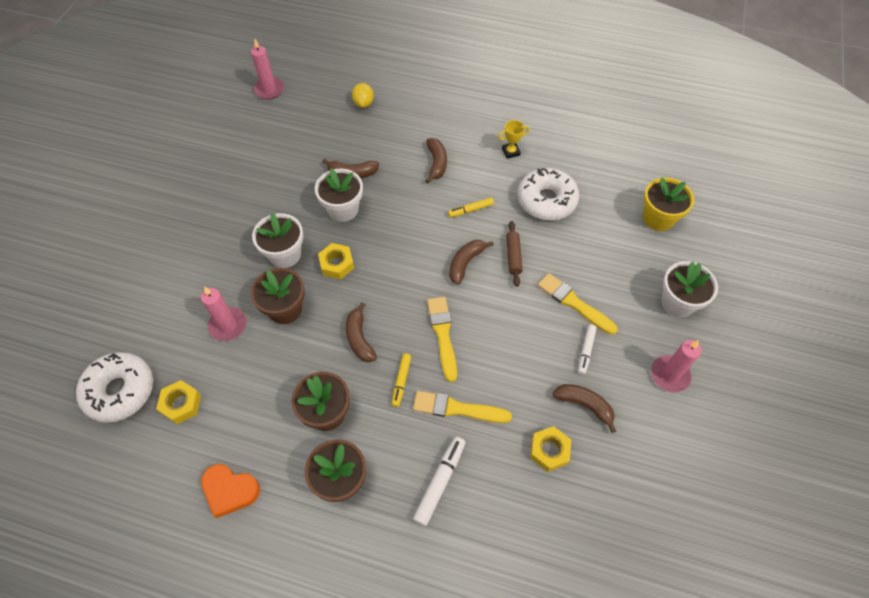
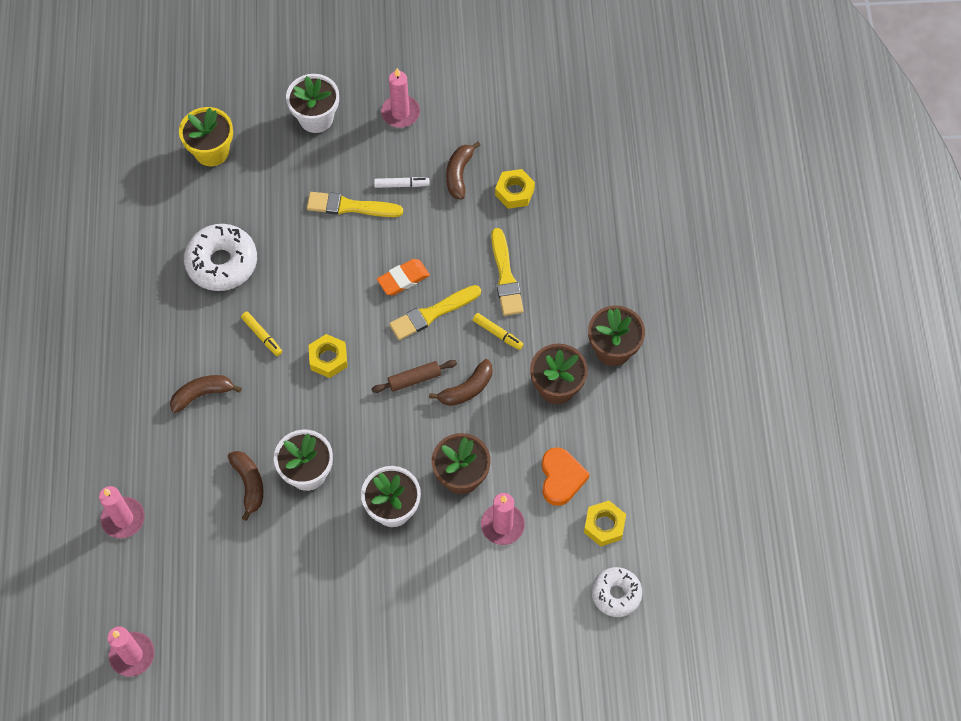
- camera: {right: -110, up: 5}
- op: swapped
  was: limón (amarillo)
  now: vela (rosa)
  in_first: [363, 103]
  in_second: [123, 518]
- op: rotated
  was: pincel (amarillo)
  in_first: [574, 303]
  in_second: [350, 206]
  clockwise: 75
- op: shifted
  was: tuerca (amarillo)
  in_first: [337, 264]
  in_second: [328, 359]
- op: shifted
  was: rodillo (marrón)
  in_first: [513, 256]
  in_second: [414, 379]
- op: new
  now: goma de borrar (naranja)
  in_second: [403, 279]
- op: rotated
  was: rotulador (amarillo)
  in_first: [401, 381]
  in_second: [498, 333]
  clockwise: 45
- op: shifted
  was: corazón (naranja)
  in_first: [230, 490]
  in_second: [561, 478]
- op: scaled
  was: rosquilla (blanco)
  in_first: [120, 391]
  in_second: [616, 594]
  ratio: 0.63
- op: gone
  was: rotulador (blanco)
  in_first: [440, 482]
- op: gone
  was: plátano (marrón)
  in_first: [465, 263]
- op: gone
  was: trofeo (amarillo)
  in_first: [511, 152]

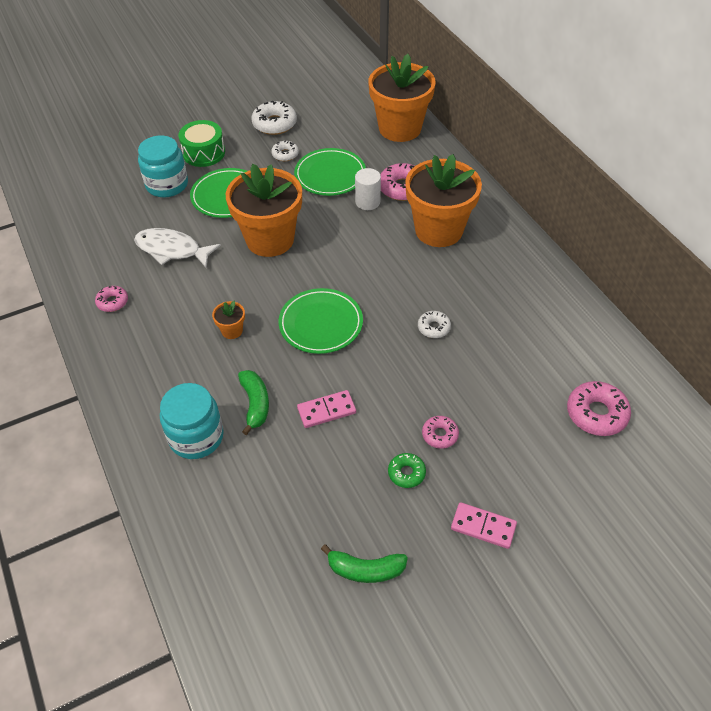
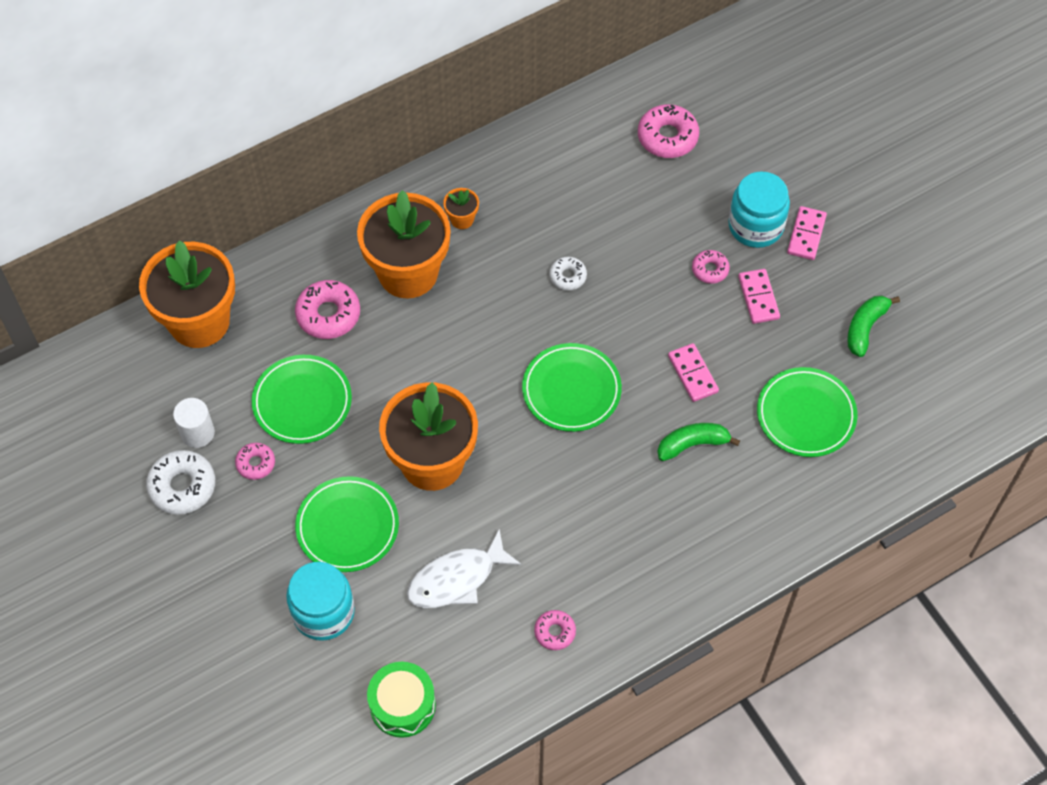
- camera: {right: -95, up: 10}
- op: shifted
  was: cilindro (blanco)
  in_first: [367, 202]
  in_second: [197, 433]
- op: repainted
  was: rosquilla (blanco)
  now: rosquilla (rosa)
  in_first: [285, 154]
  in_second: [255, 463]
- op: shifted
  was: tambor (verde)
  in_first: [204, 153]
  in_second: [402, 705]
- op: rotated
  was: pez (blanco)
  in_first: [172, 250]
  in_second: [456, 579]
  clockwise: 45
- op: shifted
  was: maceta (naranja)
  in_first: [232, 331]
  in_second: [462, 219]
- op: shifted
  was: tarro (turquesa)
  in_first: [196, 437]
  in_second: [755, 226]
- op: swapped
  was: rosquilla (verde)
  now: ficha de dominó (rosa)
  in_first: [406, 473]
  in_second: [758, 298]
- op: new
  now: plato (verde)
  in_second: [806, 415]
- op: rotated
  was: plátano (verde)
  in_first: [365, 570]
  in_second: [865, 328]
  clockwise: -150

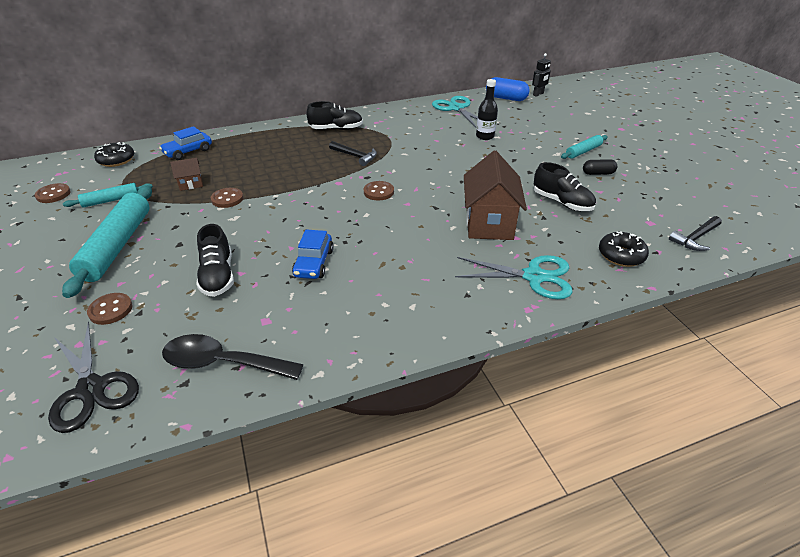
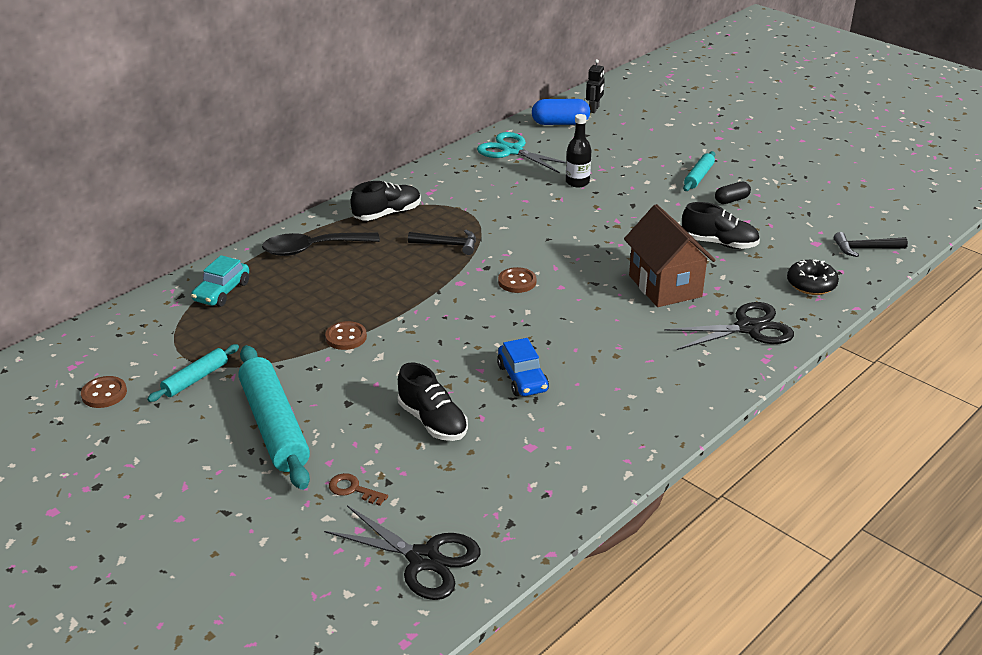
- camera: {right: -25, up: -5}
- op: repainted
  was: coche (azul)
  now: coche (turquesa)
  in_first: [188, 152]
  in_second: [222, 292]
- op: shifted
  was: cuchara (negro)
  in_first: [222, 363]
  in_second: [312, 249]
- op: swapped
  was: botón (marrón)
  now: llave (marrón)
  in_first: [110, 310]
  in_second: [353, 489]
- op: repainted
  was: tijeras (turquesa)
  now: tijeras (negro)
  in_first: [534, 277]
  in_second: [748, 328]
- op: rotated
  was: martillo (negro)
  in_first: [695, 238]
  in_second: [864, 249]
  clockwise: 60
- op: gone
  was: rosquilla (negro)
  in_first: [116, 160]
- op: gone
  was: casa (marrón)
  in_first: [191, 184]

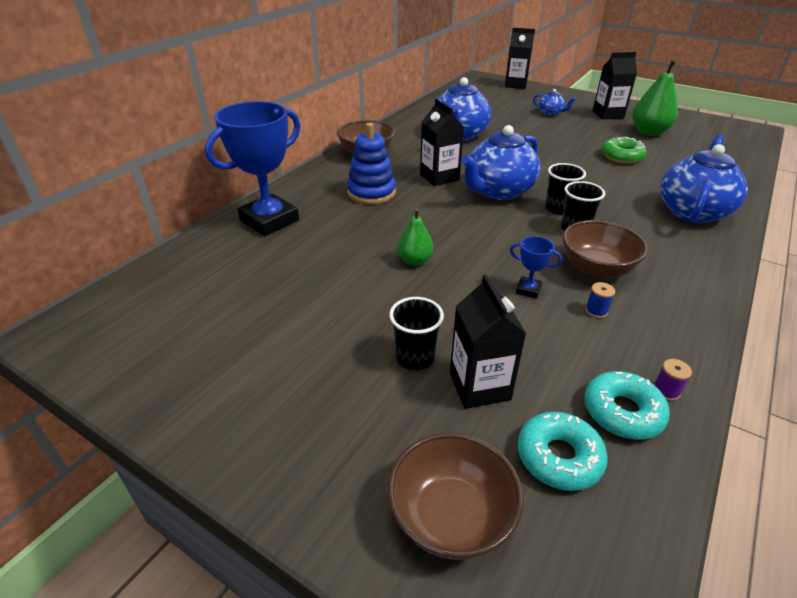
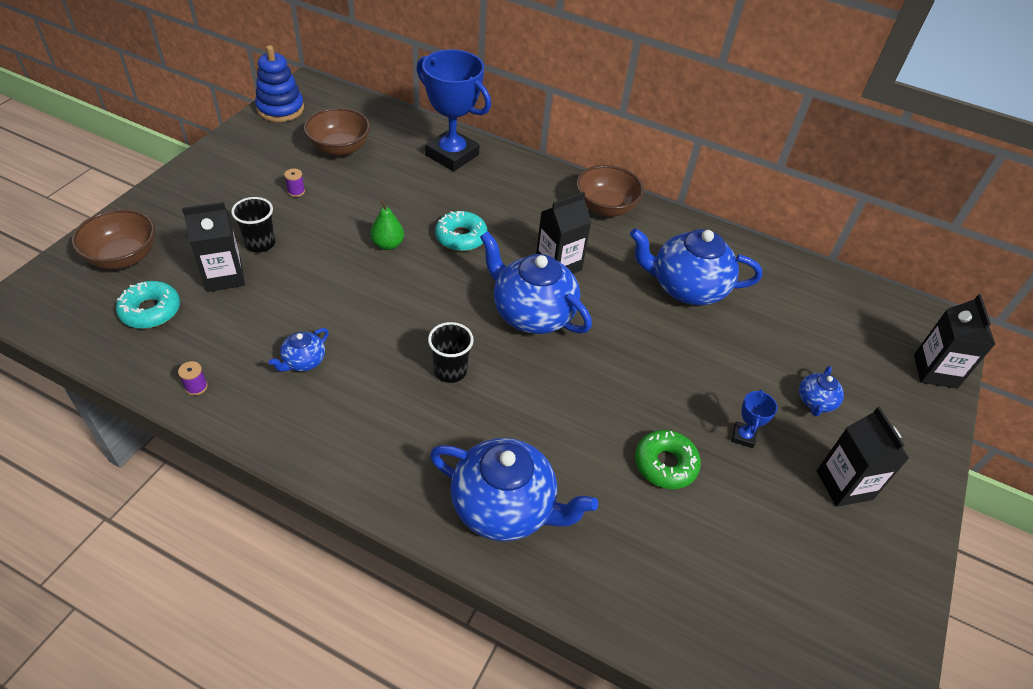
- camera: {right: 80, up: 10}
- op: shifted
  was: juguete apilable (azul)
  in_first: [371, 192]
  in_second: [280, 109]
- op: swapped
  was: carrete (azul)
  now: tetera (azul)
  in_first: [596, 311]
  in_second: [303, 361]
- op: new
  now: carrete (morado)
  in_second: [296, 191]
- op: shifted
  was: cuenco (marrón)
  in_first: [596, 269]
  in_second: [339, 148]
- op: shifted
  was: rosquilla (turquesa)
  in_first: [622, 412]
  in_second: [461, 237]
- op: shifted
  was: trofeo (azul)
  in_first: [528, 290]
  in_second: [743, 436]
- op: gone
  was: vaso (negro)
  in_first: [558, 208]
- op: gone
  was: pera (verde)
  in_first: [649, 132]

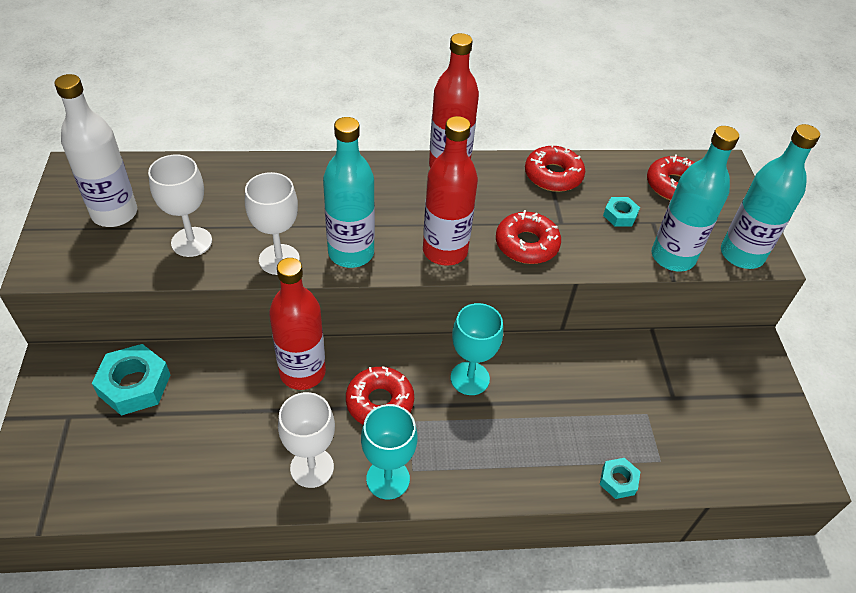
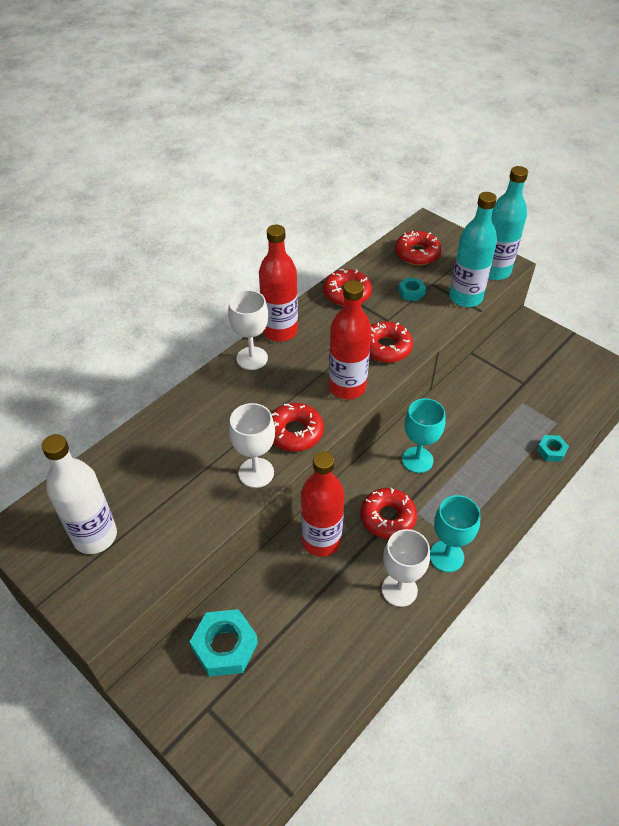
- camera: {right: -40, up: 0}
- op: shifted
  was: copa (blanco)
  in_first: [191, 242]
  in_second: [252, 358]
- op: swapped
  was: botella (turquesa)
  now: rosquilla (rojo)
  in_first: [351, 253]
  in_second: [295, 432]

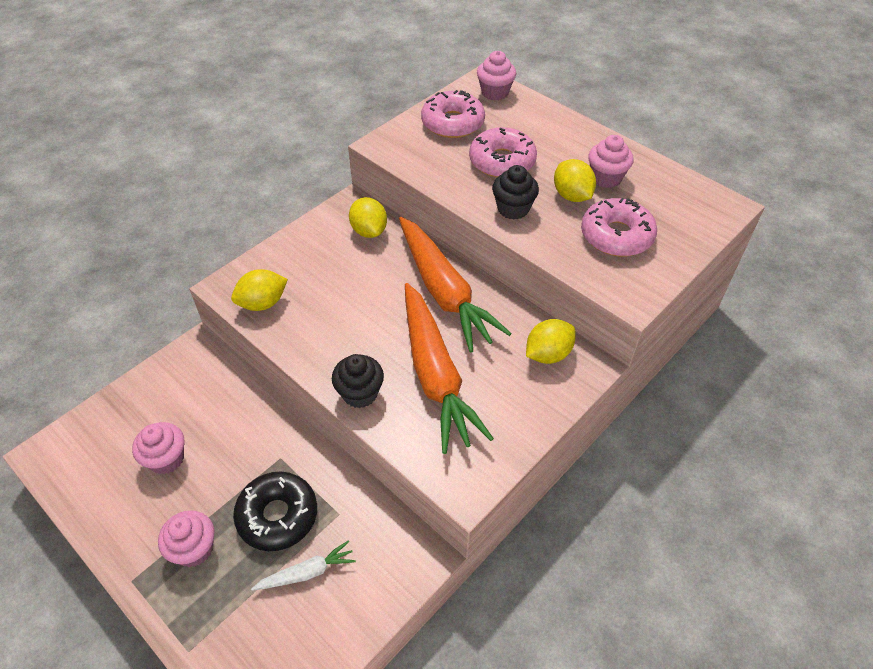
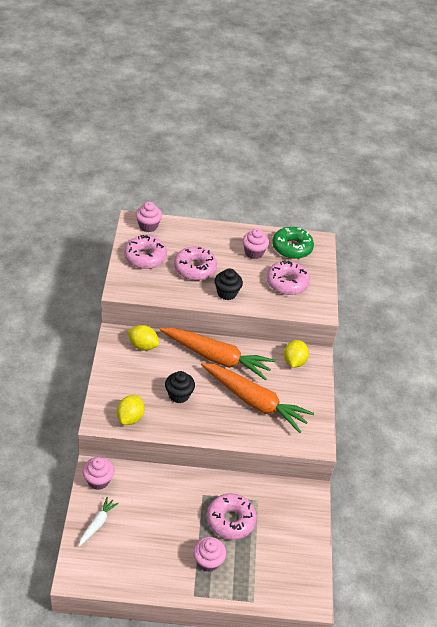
- camera: {right: -45, up: -5}
- op: shifted
  was: zanahoria (blanco)
  in_first: [307, 572]
  in_second: [97, 524]
- op: shifted
  was: magdalena (rosa)
  in_first: [166, 459]
  in_second: [98, 480]
- op: shifted
  was: magdalena (negro)
  in_first: [360, 393]
  in_second: [179, 395]
- op: repainted
  was: rosquilla (negro)
  now: rosquilla (rosa)
  in_first: [277, 516]
  in_second: [230, 520]
- op: new
  now: rosquilla (verde)
  in_second: [292, 247]
- op: gone
  was: limón (amarillo)
  in_first: [572, 196]

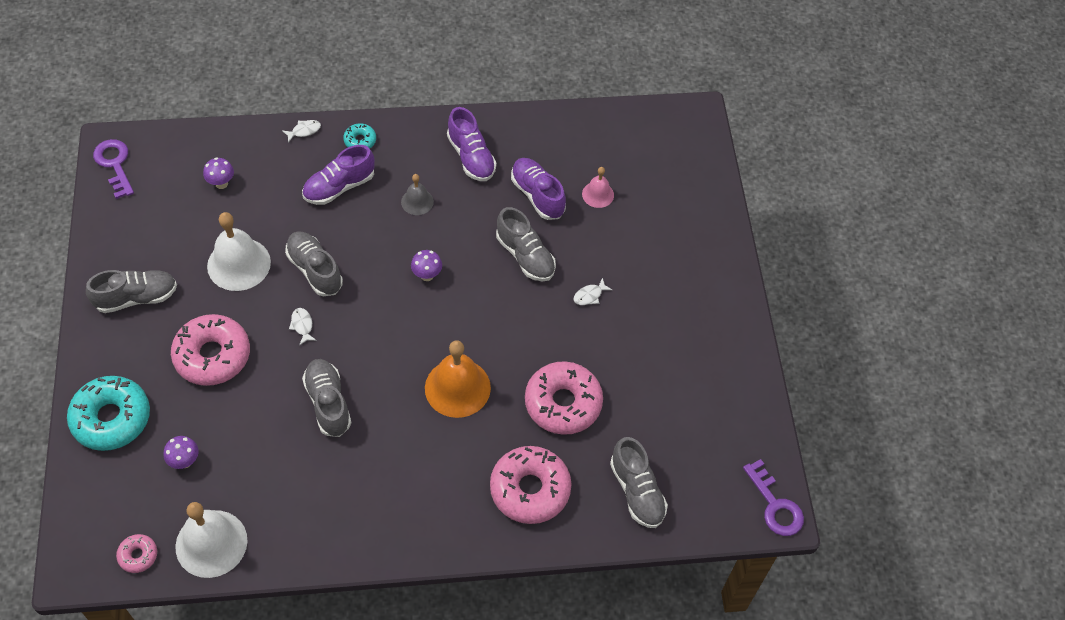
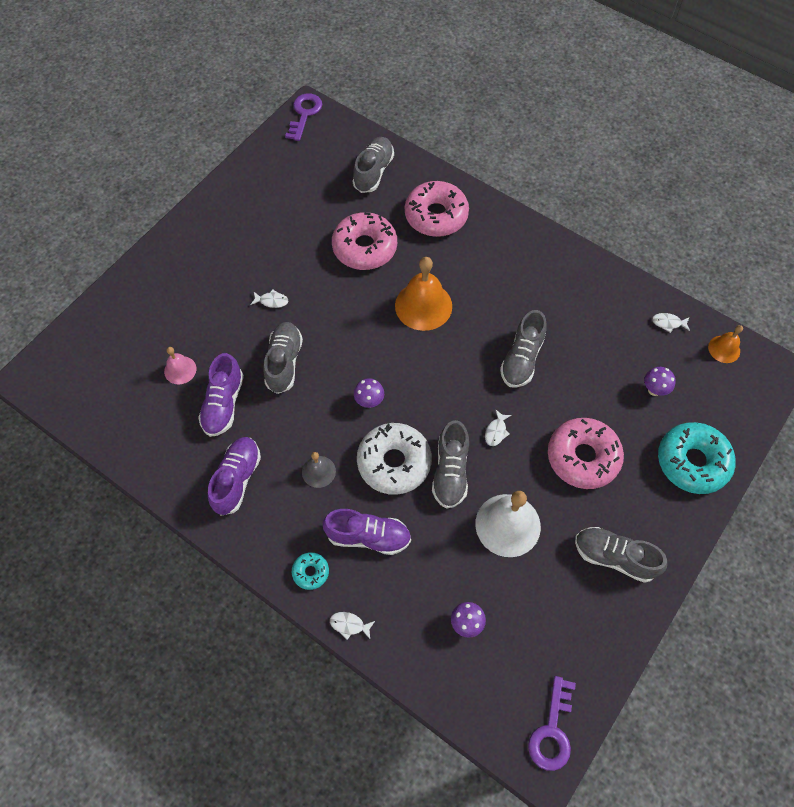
- camera: {right: -135, up: 5}
- op: new
  now: rosquilla (blanco)
  in_second: [394, 462]
- op: swapped
  was: campana (blanco)
  now: pez (blanco)
  in_first: [211, 543]
  in_second: [668, 323]
- op: swapped
  was: rosquilla (rosa)
  now: campana (naranja)
  in_first: [138, 555]
  in_second: [724, 349]

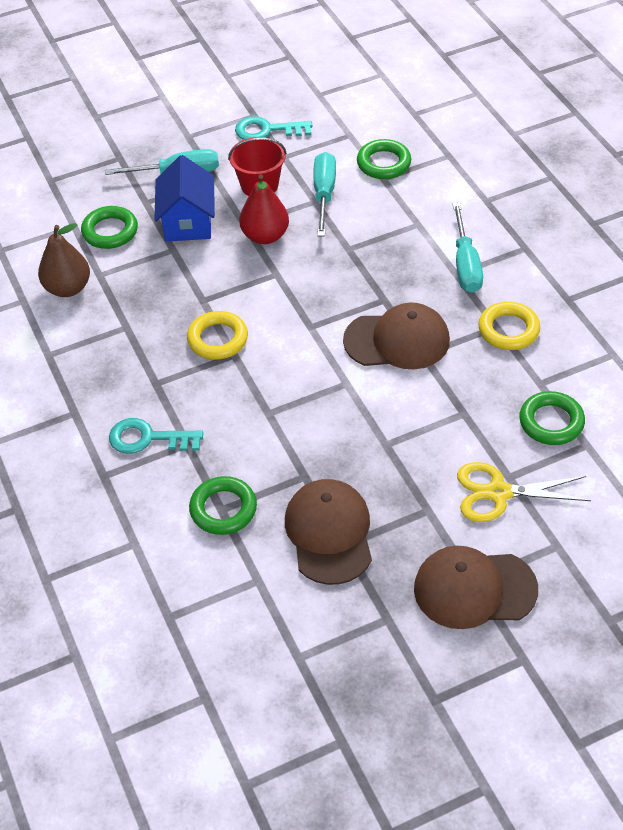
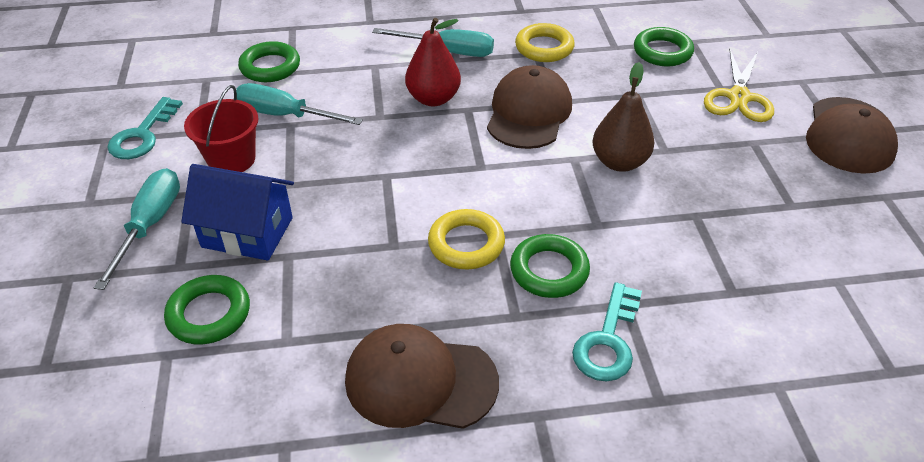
- camera: {right: -75, up: -5}
- op: shifted
  was: gorra (marrón)
  in_first: [329, 533]
  in_second: [420, 381]
- op: shifted
  was: pera (rojo)
  in_first: [265, 236]
  in_second: [433, 99]
- op: shifted
  was: anillo (verde)
  in_first: [223, 509]
  in_second: [549, 270]
- op: shifted
  was: pera (marrón)
  in_first: [68, 288]
  in_second: [619, 162]

